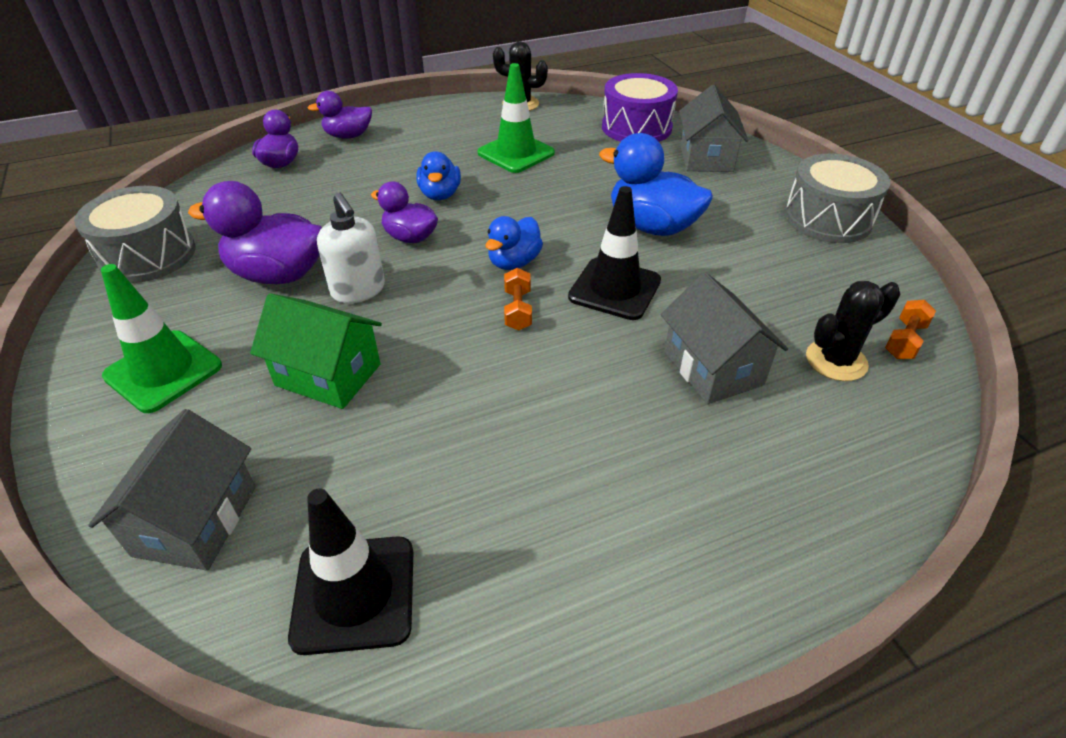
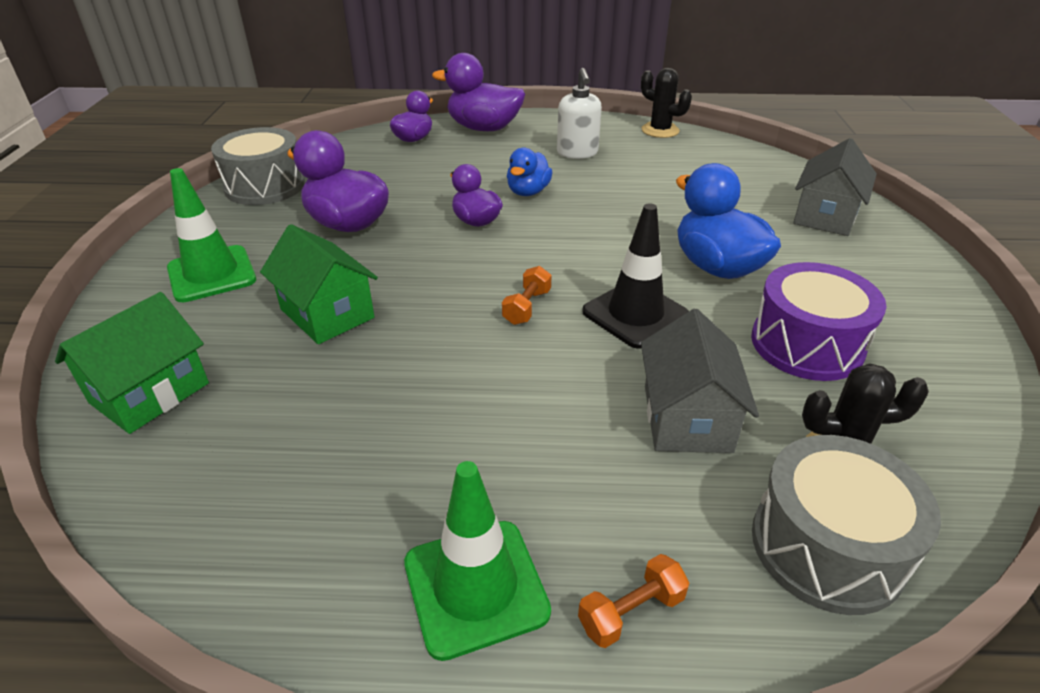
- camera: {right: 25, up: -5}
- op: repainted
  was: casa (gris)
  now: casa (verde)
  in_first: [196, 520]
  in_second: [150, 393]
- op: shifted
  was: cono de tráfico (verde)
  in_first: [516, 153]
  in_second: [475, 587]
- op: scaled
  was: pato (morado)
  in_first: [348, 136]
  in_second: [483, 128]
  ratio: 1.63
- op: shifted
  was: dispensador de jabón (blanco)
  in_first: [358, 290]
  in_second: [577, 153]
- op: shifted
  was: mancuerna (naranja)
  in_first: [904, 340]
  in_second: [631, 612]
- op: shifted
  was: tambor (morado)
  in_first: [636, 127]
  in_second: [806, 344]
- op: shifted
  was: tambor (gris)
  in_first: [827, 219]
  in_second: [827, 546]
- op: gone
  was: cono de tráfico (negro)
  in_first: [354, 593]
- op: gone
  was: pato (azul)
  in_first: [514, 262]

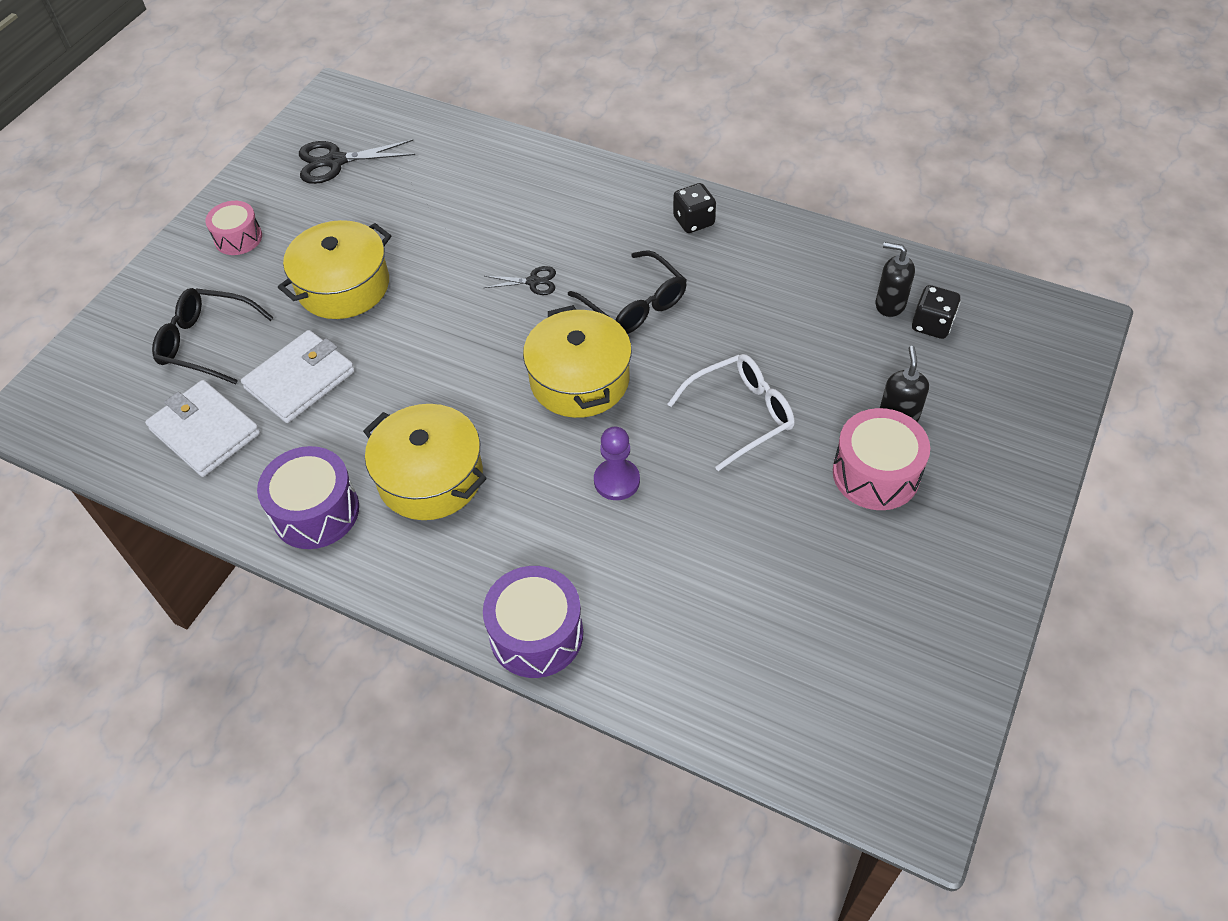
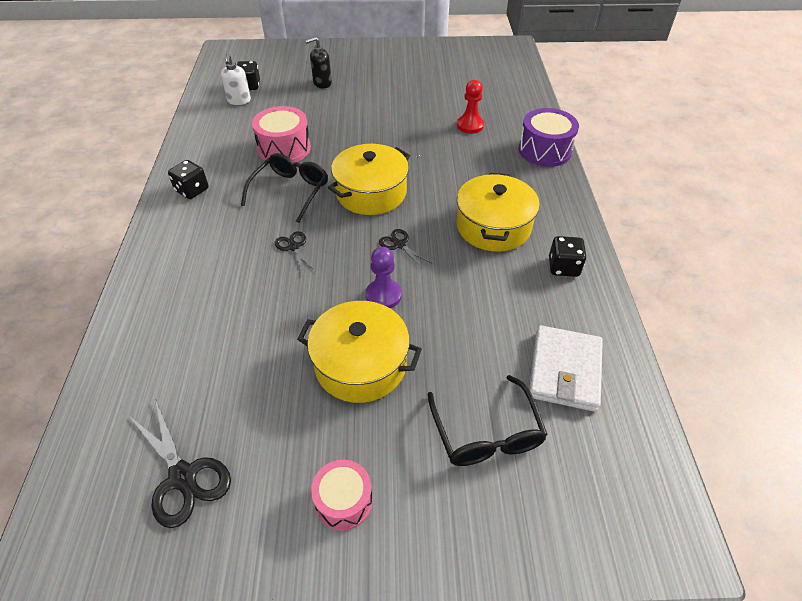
- camera: {right: -120, up: -5}
- op: repainted
  was: dispensador de jabón (negro)
  now: dispensador de jabón (blanco)
  in_first: [889, 304]
  in_second: [239, 101]
- op: shifted
  was: tambor (rosa)
  in_first: [876, 474]
  in_second: [284, 148]
- op: shifted
  was: peón (morado)
  in_first: [616, 481]
  in_second: [383, 295]
- op: new
  now: tijeras (negro)
  in_second: [399, 244]
- op: new
  now: peón (rojo)
  in_second: [470, 125]
- op: swapped
  was: tambor (morado)
  now: dado (negro)
  in_first: [315, 511]
  in_second: [563, 267]
- op: gone
  was: cartera (blanco)
  in_first: [300, 380]
- op: gone
  was: gafas (blanco)
  in_first: [740, 415]

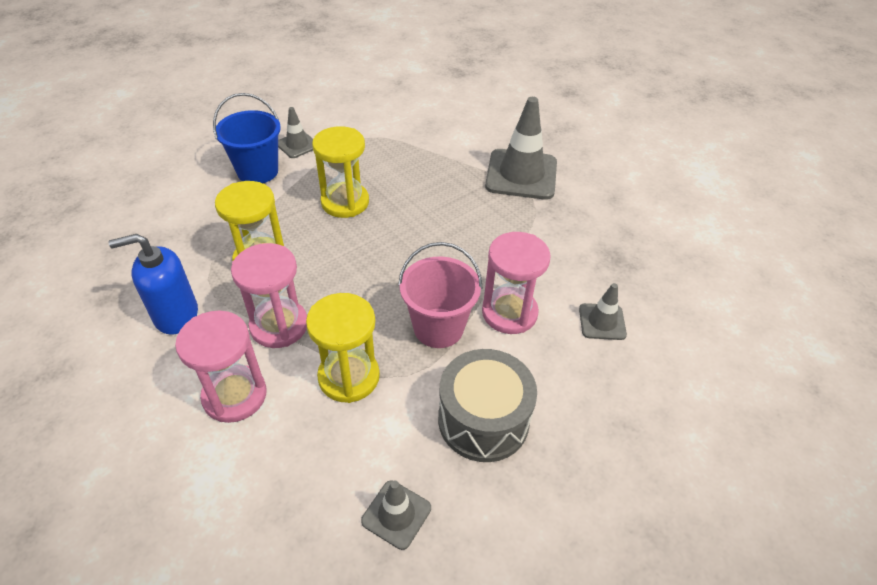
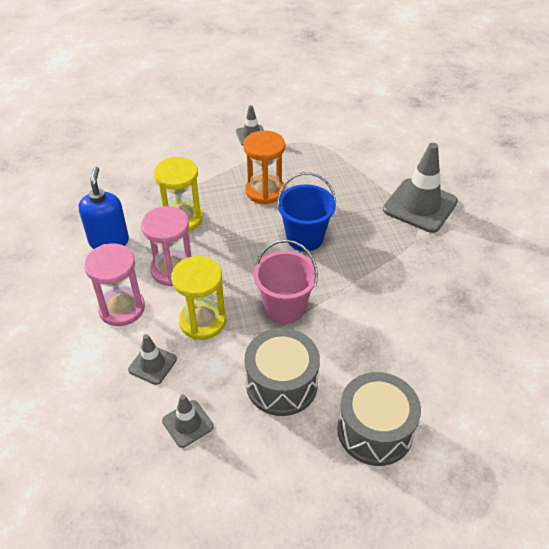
- camera: {right: 25, up: 0}
- op: rotated
  was: dispensador de jabón (azul)
  in_first: [176, 315]
  in_second: [109, 241]
  clockwise: 75
- op: shifted
  was: cono de tráfico (gris)
  in_first: [602, 322]
  in_second: [152, 364]
- op: repainted
  was: reloj de arena (amarillo)
  now: reloj de arena (naranja)
  in_first: [345, 202]
  in_second: [264, 191]
- op: shifted
  was: balde (azul)
  in_first: [257, 171]
  in_second: [305, 238]
- op: new
  now: tambor (gris)
  in_second: [375, 430]
- op: gone
  was: reloj de arena (rosa)
  in_first: [509, 313]

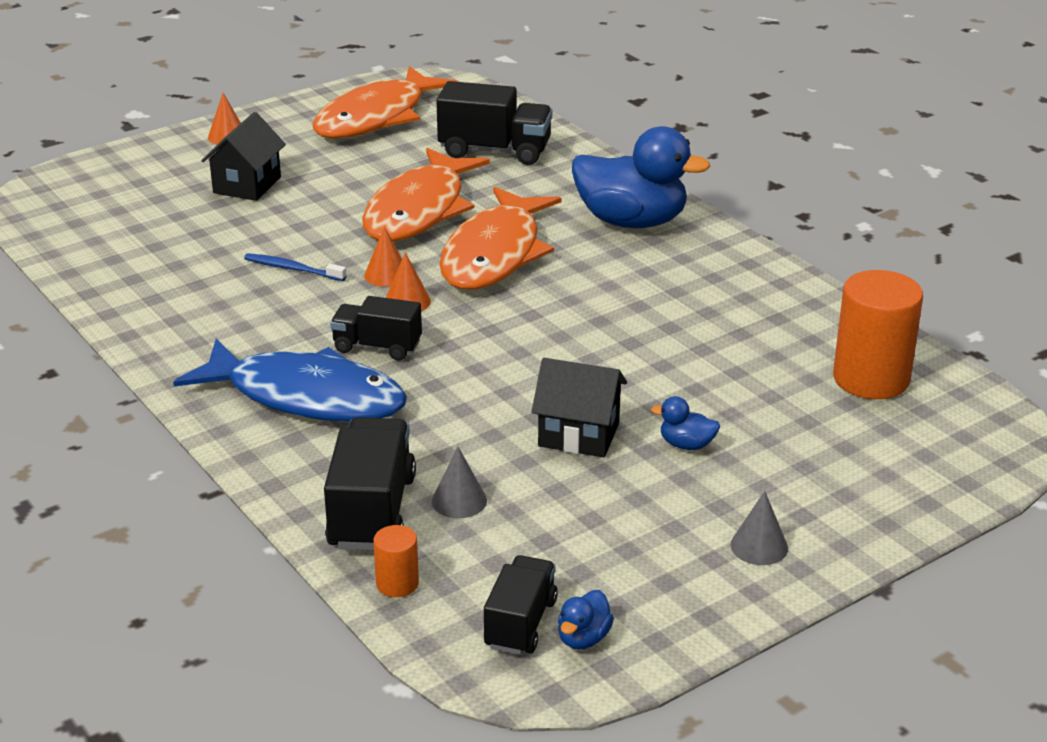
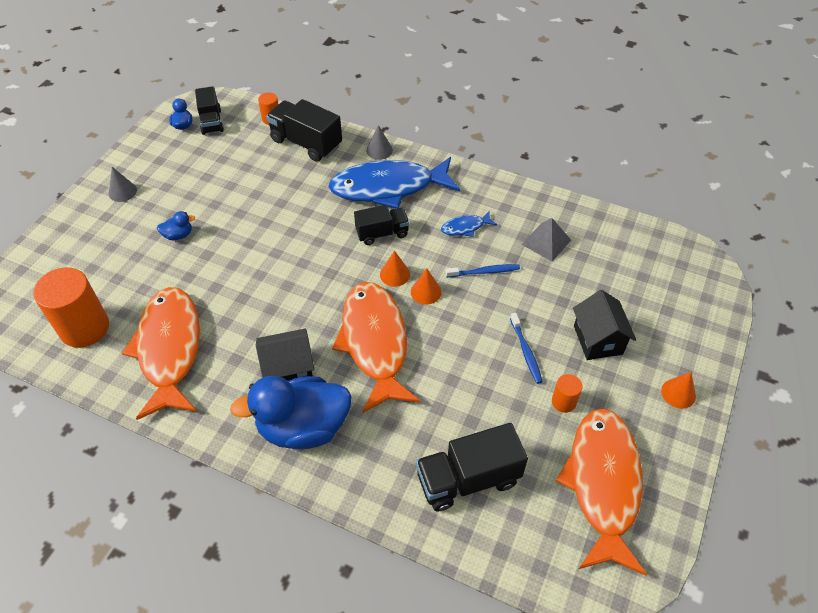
- camera: {right: 150, up: 20}
- op: shifted
  was: pez (naranja)
  in_first: [419, 210]
  in_second: [169, 349]
- op: shifted
  was: casa (negro)
  in_first: [579, 435]
  in_second: [288, 369]
- op: rotated
  was: camión (negro)
  in_first: [372, 512]
  in_second: [306, 143]
  clockwise: 150
- op: shifted
  was: cono (gris)
  in_first: [459, 501]
  in_second: [379, 150]
- op: new
  now: pez (azul)
  in_second: [465, 227]
- op: new
  now: cepillo de dientes (azul)
  in_second: [526, 351]
- op: new
  now: pirámide (gris)
  in_second: [546, 242]
- op: new
  now: cilindro (naranja)
  in_second: [563, 402]

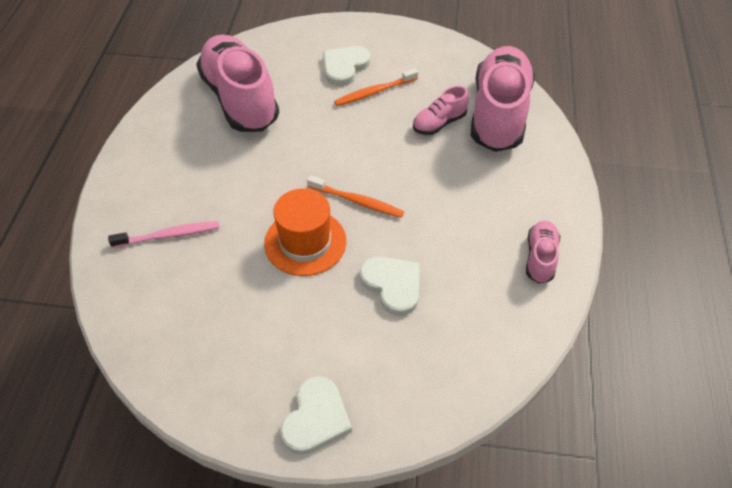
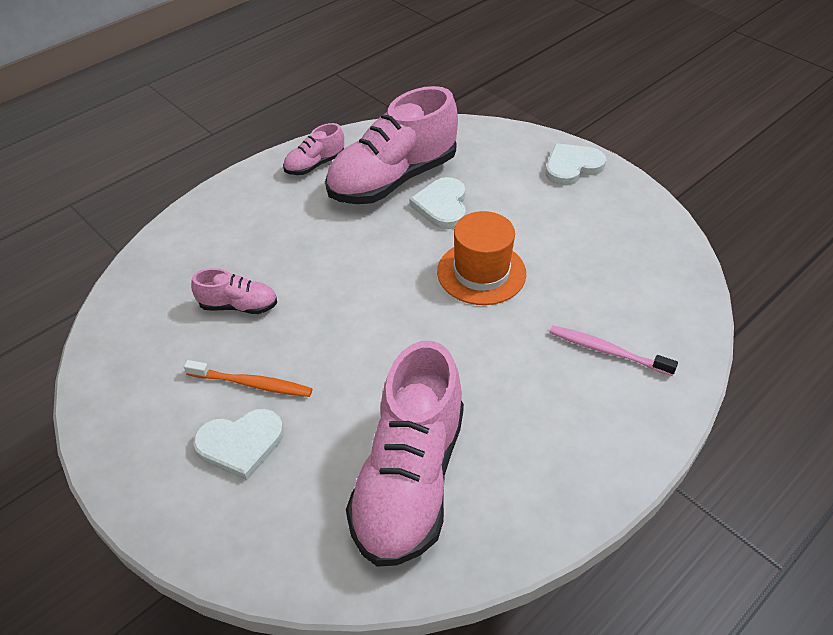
- camera: {right: -140, up: -5}
- op: shifted
  was: zapato (rosa)
  in_first: [499, 114]
  in_second: [393, 179]
- op: gone
  was: cepillo de dientes (naranja)
  in_first: [357, 201]

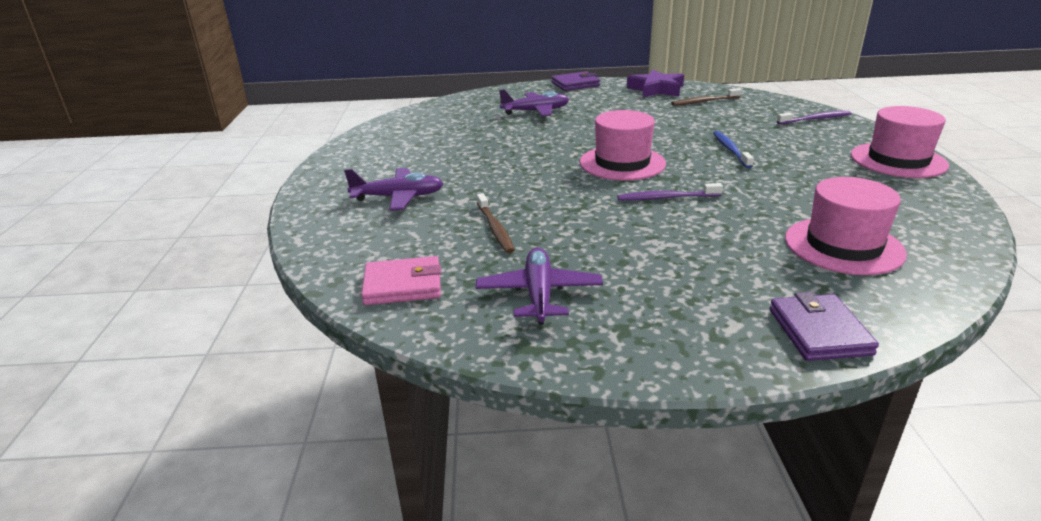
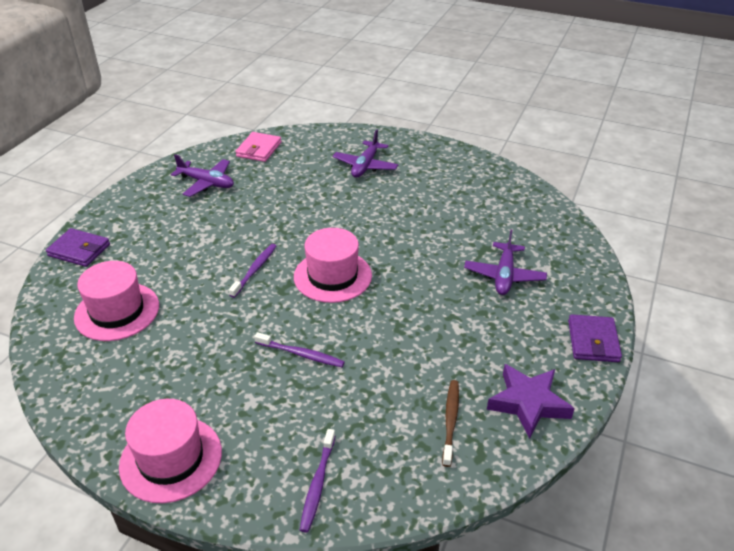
- camera: {right: 115, up: 10}
- op: repainted
  was: cepillo de dientes (azul)
  now: cepillo de dientes (morado)
  in_first: [730, 149]
  in_second: [301, 354]
- op: gone
  was: cepillo de dientes (marrón)
  in_first: [495, 229]

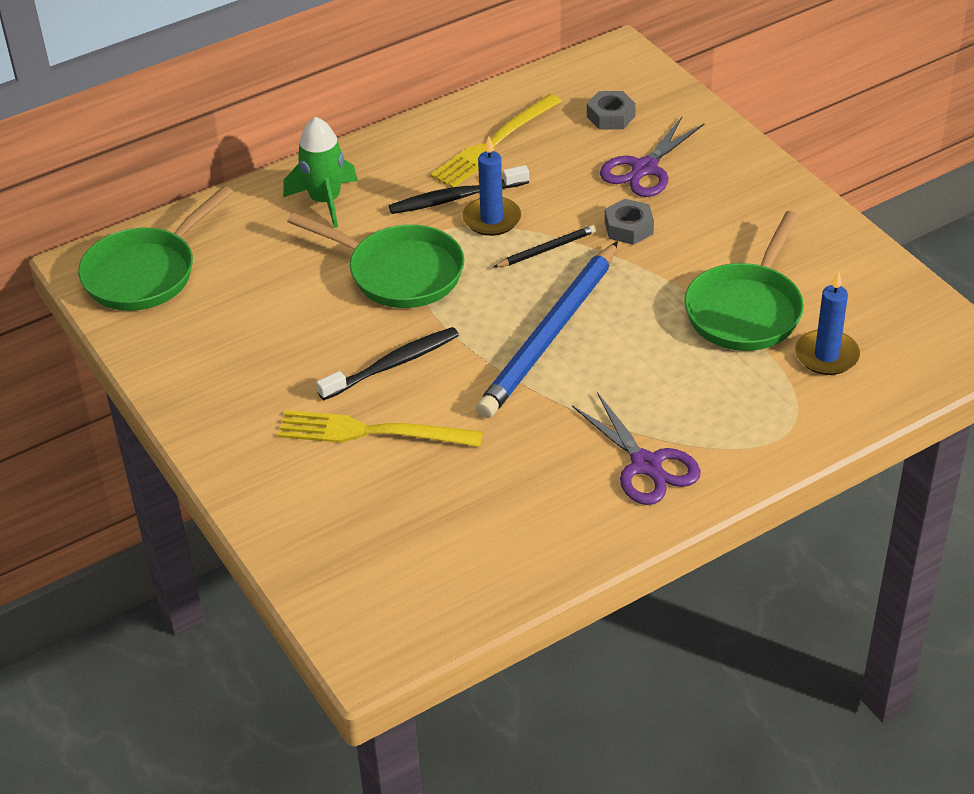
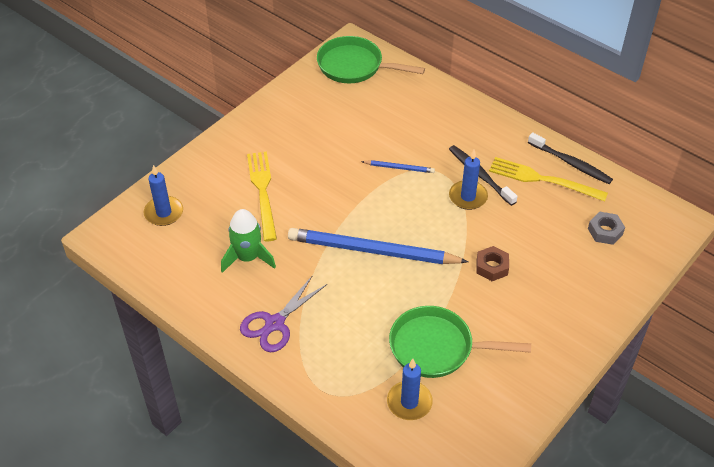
- camera: {right: 70, up: 5}
- op: new
  now: vela (azul)
  in_second: [164, 213]
- op: shifted
  was: cohete (verde)
  in_first: [325, 201]
  in_second: [248, 257]
- op: swapped
  was: sartén (verde)
  now: lápiz (azul)
  in_first: [399, 273]
  in_second: [399, 168]
- op: repainted
  was: tuerca (gris)
  now: tuerca (marrón)
  in_first: [628, 228]
  in_second: [492, 267]
- op: shifted
  was: cepillo de dientes (negro)
  in_first: [393, 365]
  in_second: [571, 163]
- op: gone
  was: lápiz (negro)
  in_first: [546, 249]
- op: gone
  was: tijeras (morado)
  in_first: [644, 168]

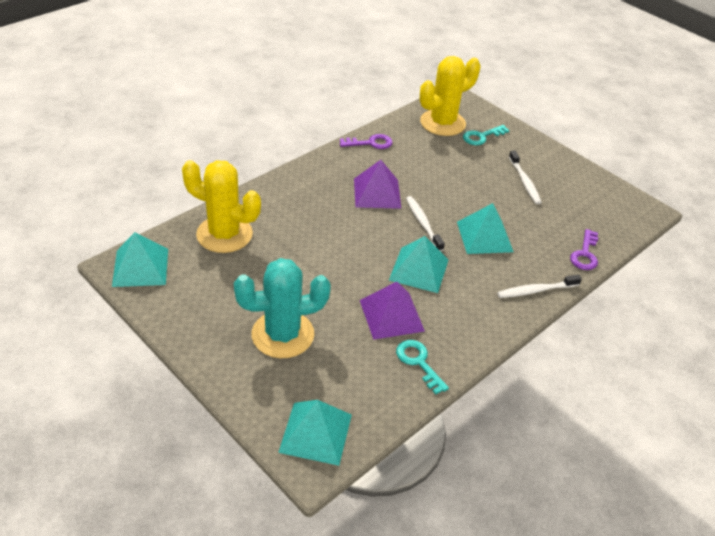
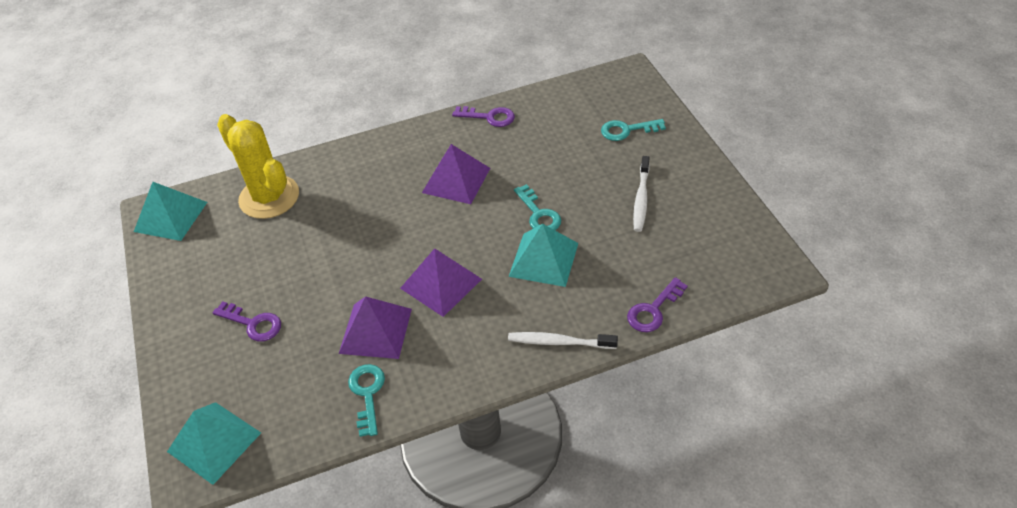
- camera: {right: 30, up: 5}
- op: swapped
  was: cactus (turquesa)
  now: llave (morado)
  in_first: [283, 334]
  in_second: [253, 323]
- op: repainted
  was: pirámide (turquesa)
  now: pirámide (morado)
  in_first: [419, 269]
  in_second: [441, 283]
- op: new
  now: llave (turquesa)
  in_second: [538, 214]
- op: gone
  was: cepillo de dientes (blanco)
  in_first: [423, 223]
- op: gone
  was: cactus (amarillo)
  in_first: [442, 123]

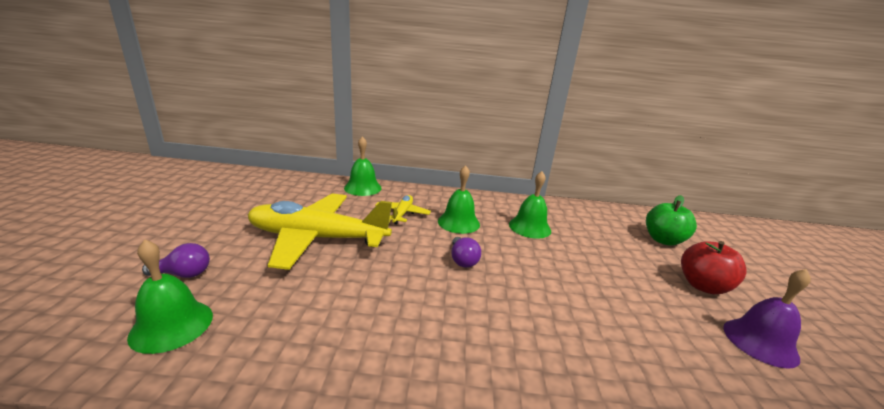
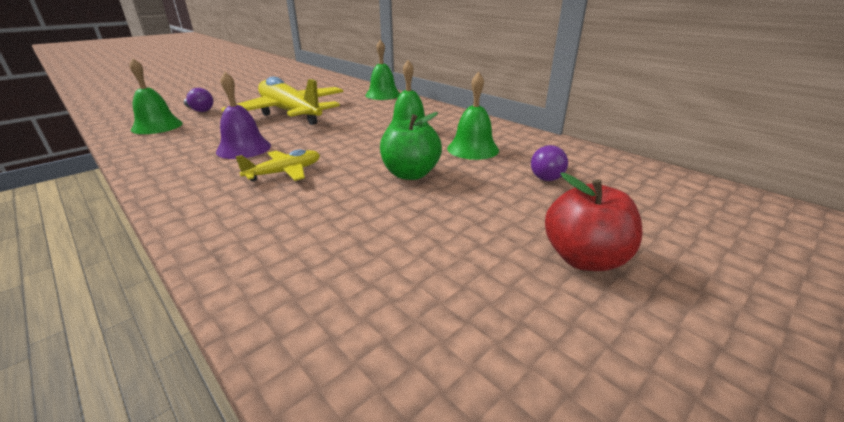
- camera: {right: 45, up: 5}
- op: shifted
  was: campana (morado)
  in_first: [760, 342]
  in_second: [244, 148]
- op: shifted
  was: avión (amarillo)
  in_first: [402, 214]
  in_second: [284, 172]
- op: shifted
  was: manzana (verde)
  in_first: [663, 240]
  in_second: [410, 174]
- op: shifted
  was: bombilla (morado)
  in_first: [462, 260]
  in_second: [548, 176]

